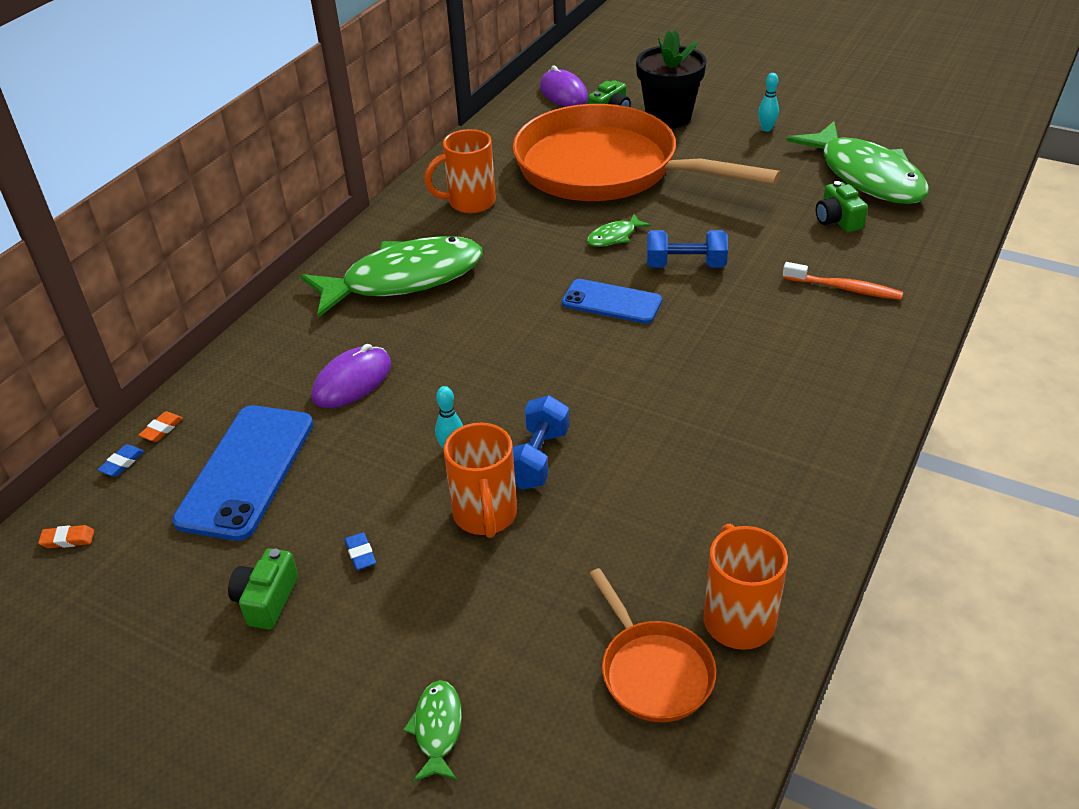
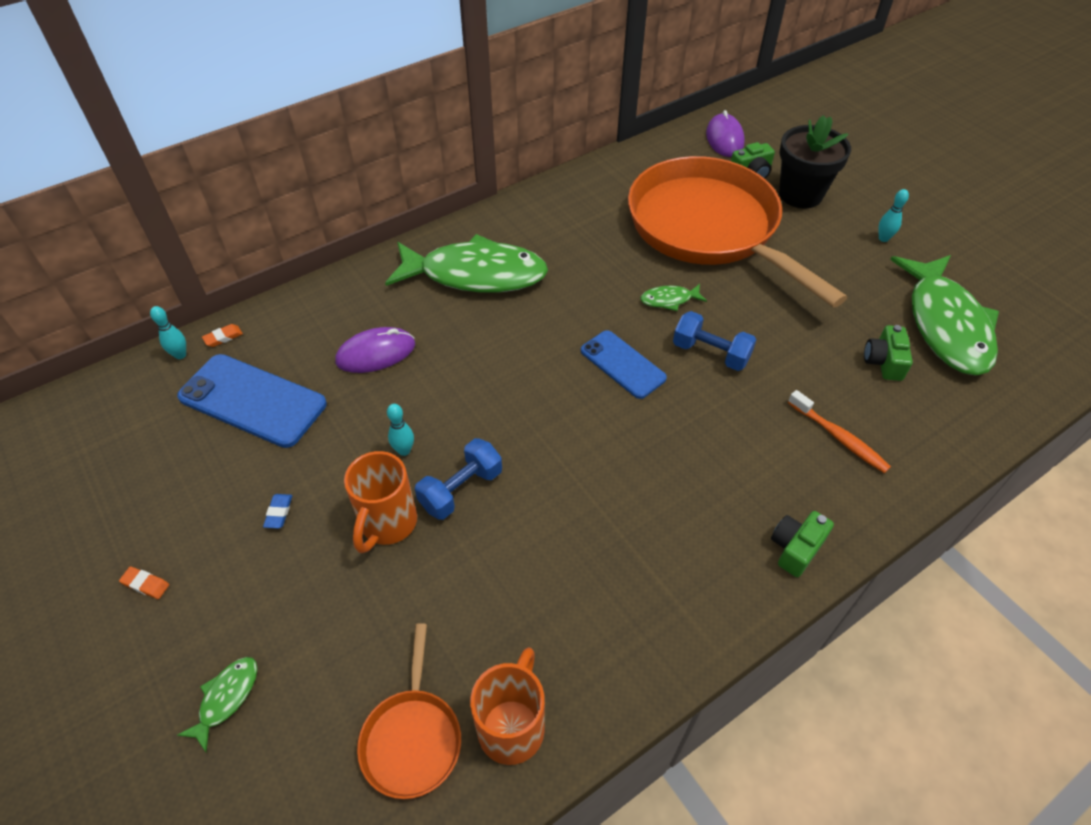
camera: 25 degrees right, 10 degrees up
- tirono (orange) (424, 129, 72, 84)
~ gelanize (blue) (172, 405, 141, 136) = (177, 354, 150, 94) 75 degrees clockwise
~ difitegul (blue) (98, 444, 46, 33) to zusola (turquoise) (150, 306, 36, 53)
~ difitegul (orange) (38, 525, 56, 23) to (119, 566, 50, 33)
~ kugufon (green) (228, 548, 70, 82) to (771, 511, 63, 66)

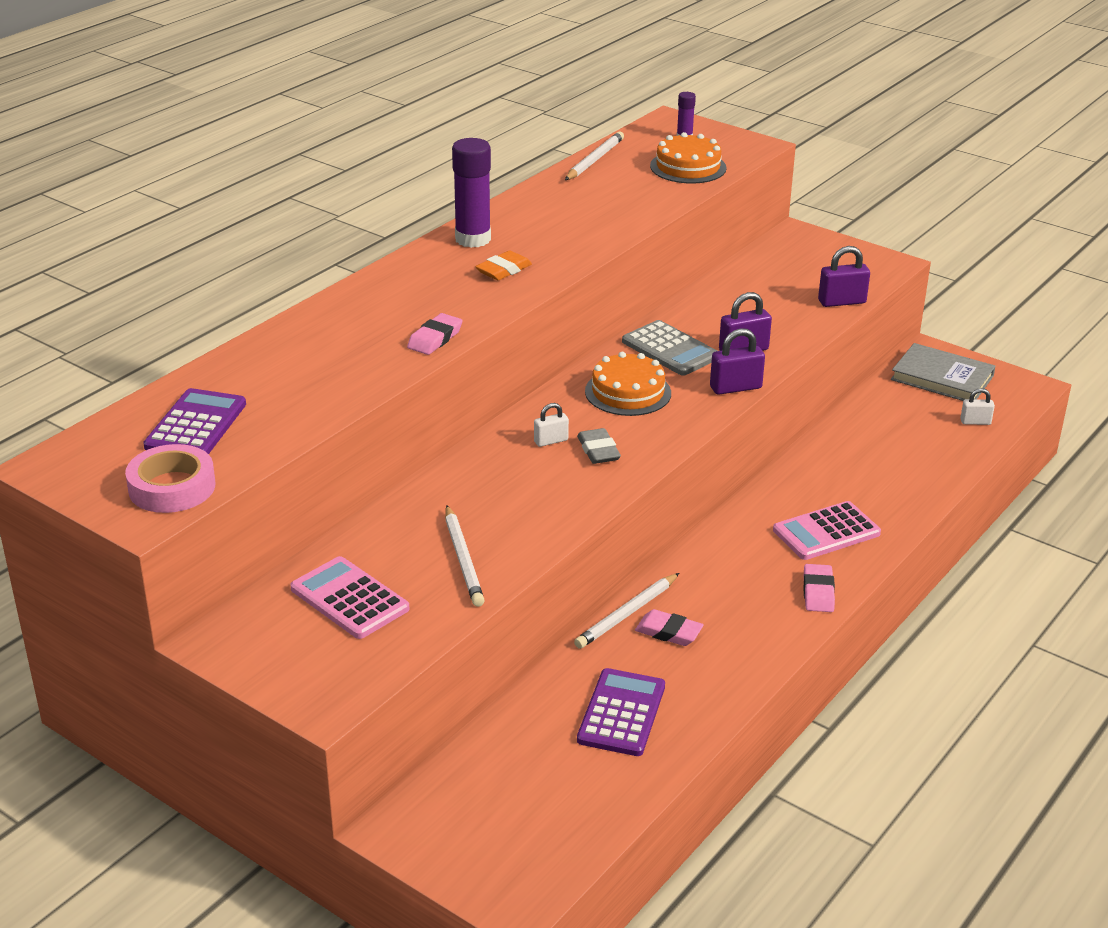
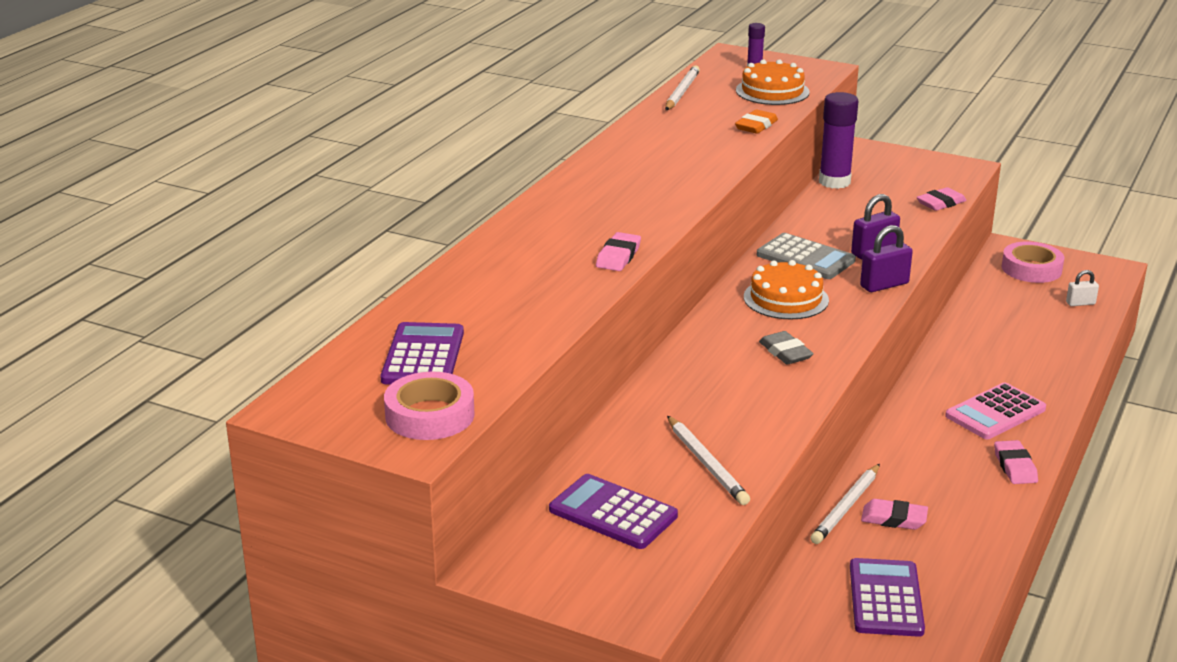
camera: 10 degrees left, 5 degrees down
~ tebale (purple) (452, 138, 39, 110) to (819, 92, 39, 97)
~ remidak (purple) (818, 246, 52, 61) to difitegul (pink) (917, 187, 50, 24)
~ difitegul (orange) (475, 250, 57, 30) to (735, 109, 43, 25)
~ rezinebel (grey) (891, 343, 105, 58) to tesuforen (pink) (1002, 241, 62, 42)
- remidak (white) (534, 403, 35, 44)
~ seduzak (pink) (290, 556, 119, 83) to seduzak (purple) (549, 474, 129, 75)

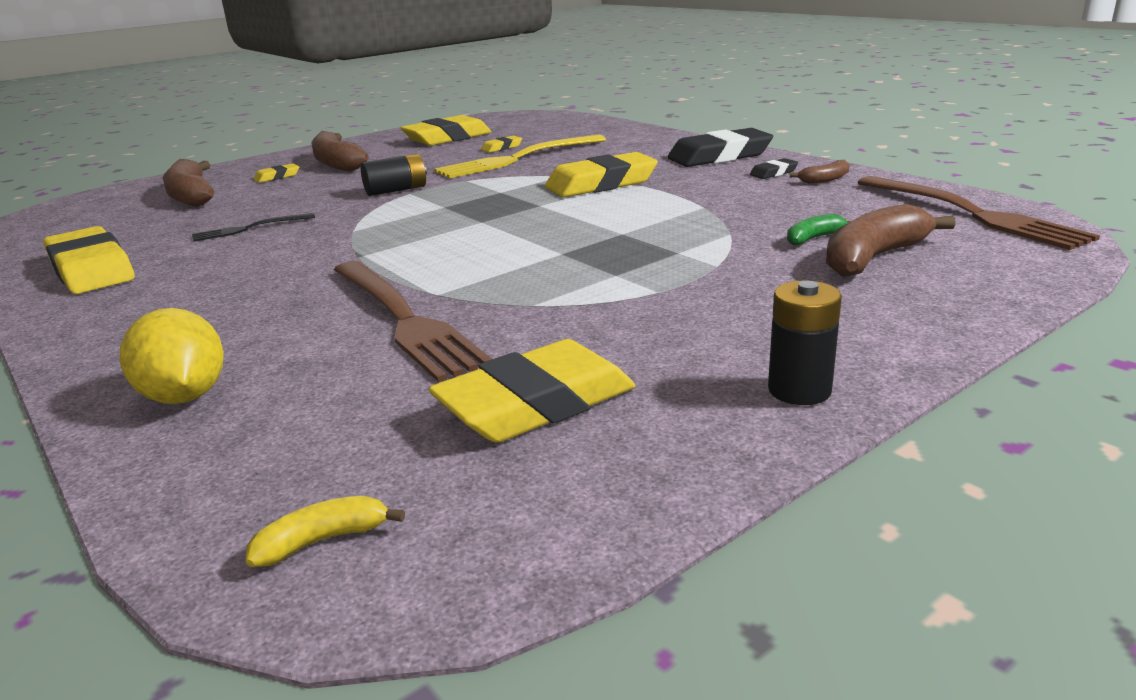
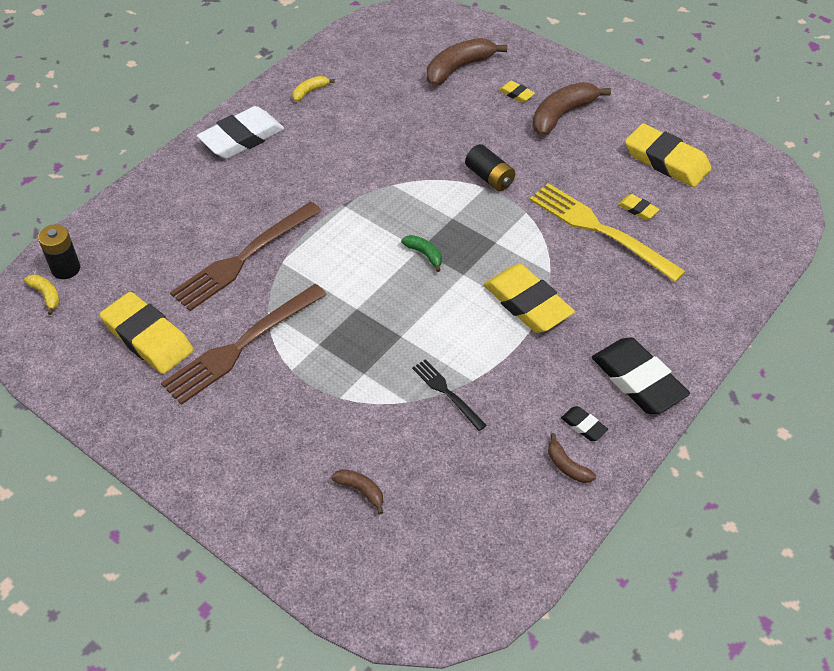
camera: 75 degrees right, 25 degrees up
~ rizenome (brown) (857, 176, 243, 74) to (161, 284, 166, 121)
~ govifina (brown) (826, 204, 130, 73) = (331, 469, 52, 46) x0.50
~ rizenome (black) (192, 213, 123, 29) to (412, 359, 75, 72)
~ govifina (green) (787, 214, 64, 31) to (401, 235, 41, 37)
~ difitegul (yellow) (43, 226, 92, 68) to govifina (yellow) (292, 76, 43, 25)
~ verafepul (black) (768, 281, 74, 124) to (38, 224, 42, 55)
- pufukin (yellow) (120, 308, 104, 96)
+ difitegul (white) (197, 106, 87, 53)

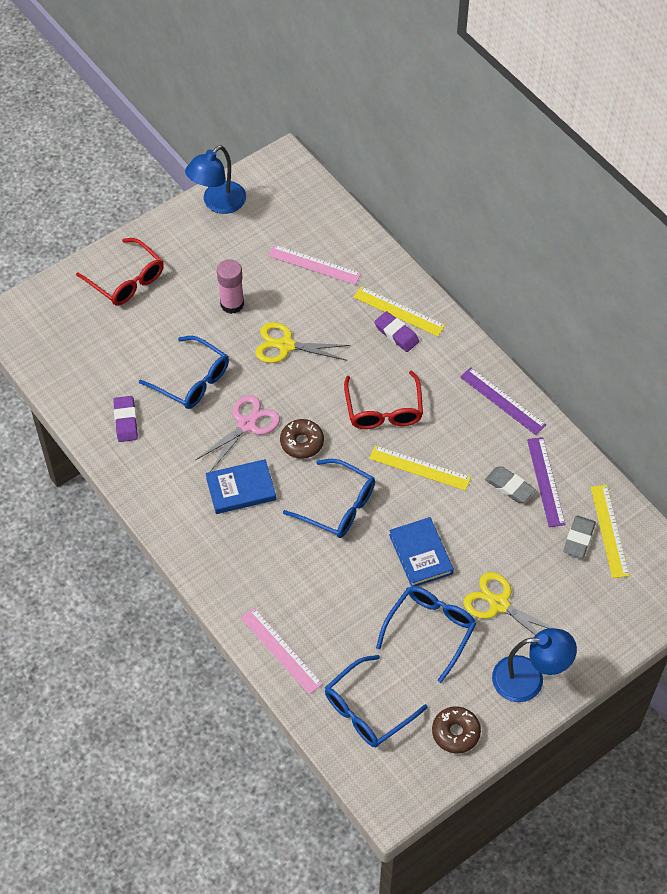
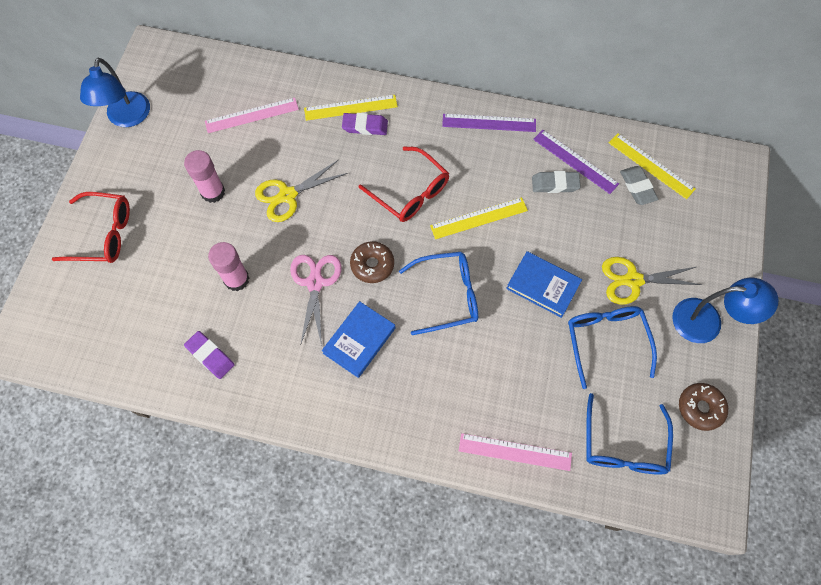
camera: 40 degrees left, 10 degrees up
~ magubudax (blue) (139, 336, 90, 73) to tebale (pink) (208, 242, 41, 49)
~ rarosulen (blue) (492, 628, 85, 74) = (672, 278, 106, 65) 45 degrees clockwise

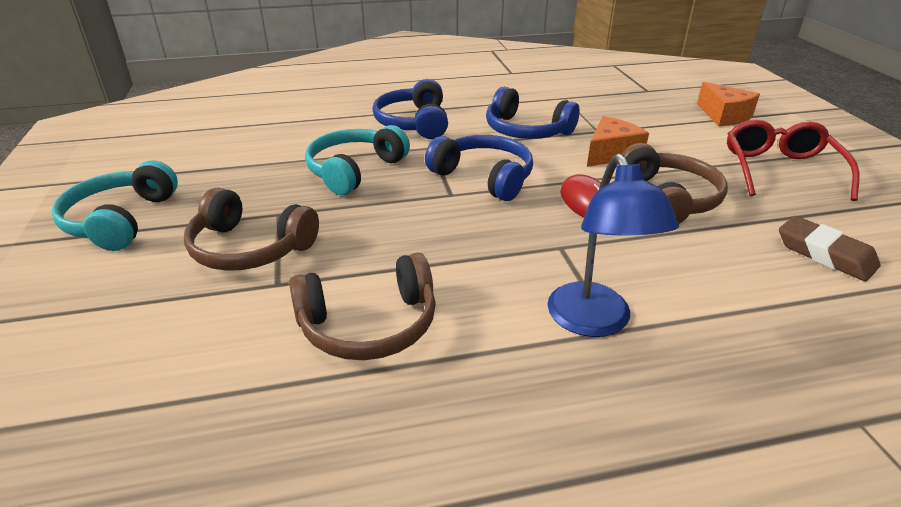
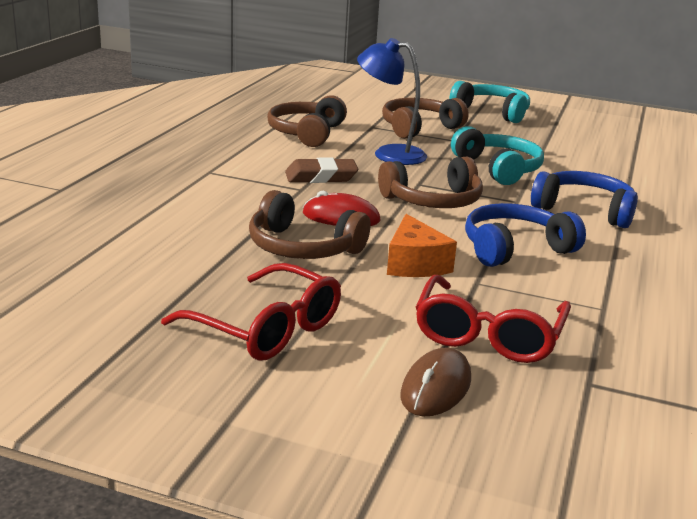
camera: 120 degrees right, 10 degrees down
~ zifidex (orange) (697, 82, 63, 44) to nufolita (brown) (400, 348, 71, 68)
~ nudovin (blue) (425, 135, 108, 66) to nudovin (brown) (378, 157, 105, 51)
~ rarosulen (blue) (548, 153, 131, 184) to (357, 38, 70, 127)
~ difitegul (brown) (779, 216, 101, 66) to (285, 157, 73, 26)
+ magubudax (red) (415, 275, 156, 88)

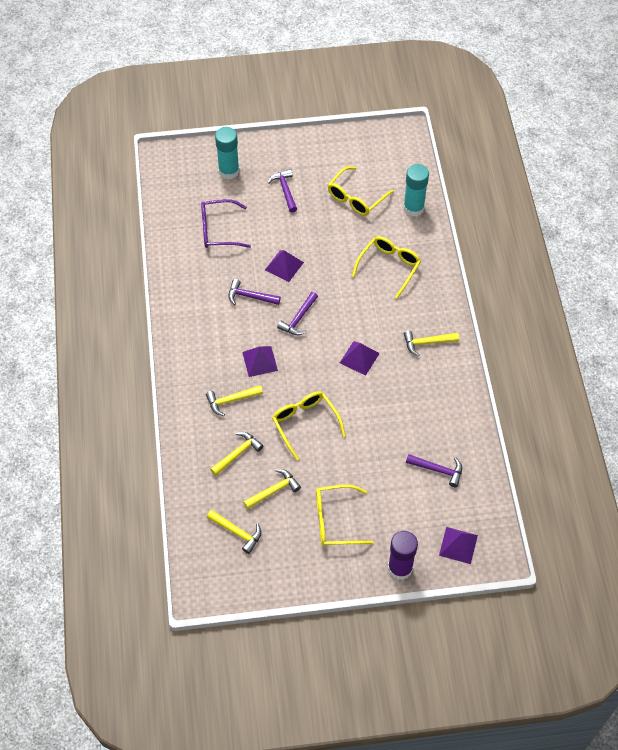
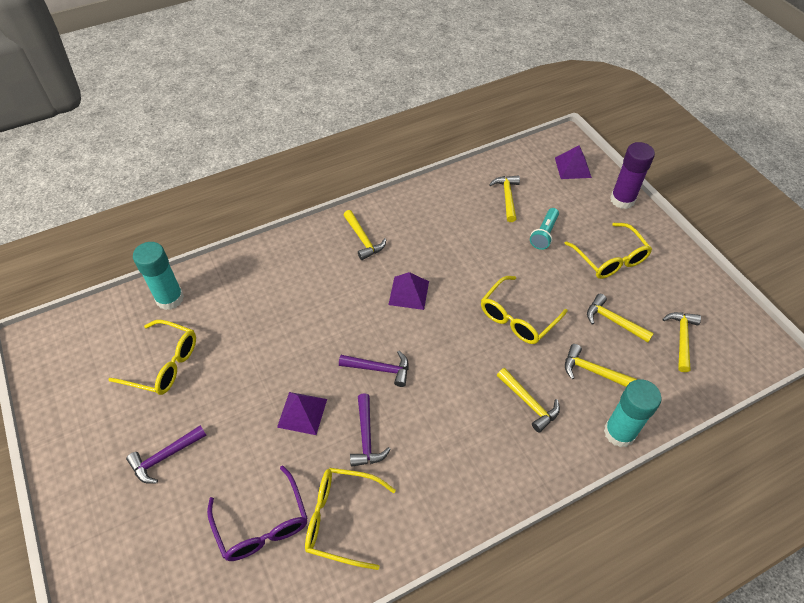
camera: 110 degrees left, 5 degrees down
~ tebale (turquoise) (215, 127, 24, 52) to (604, 379, 58, 69)
~ magubudax (yellow) (352, 236, 69, 63) to (305, 468, 91, 102)
- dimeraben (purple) (242, 346, 36, 31)
~ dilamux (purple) (406, 454, 56, 33) to dilamux (yellow) (489, 175, 31, 47)
+ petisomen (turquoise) (530, 208, 29, 42)

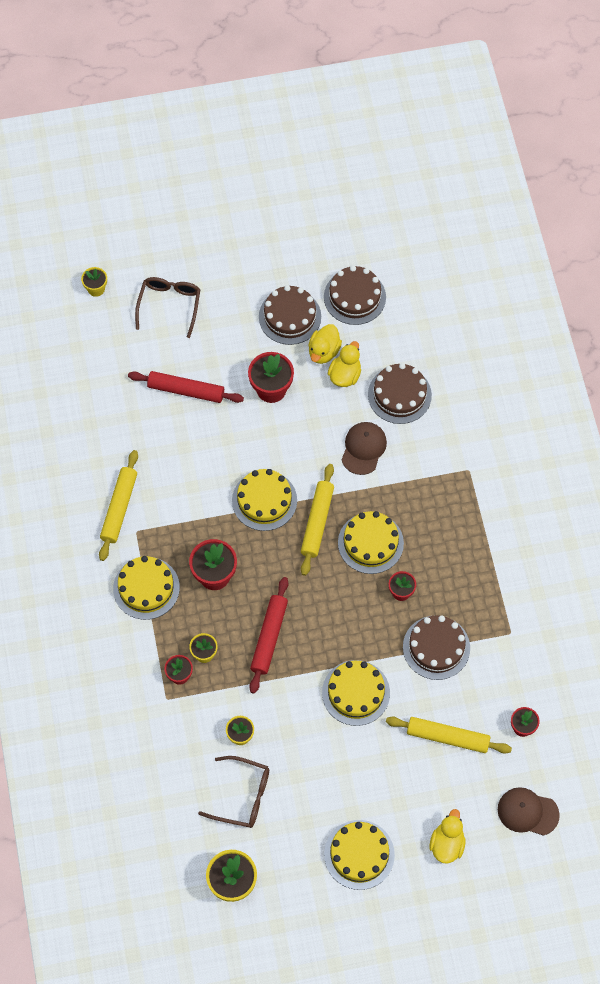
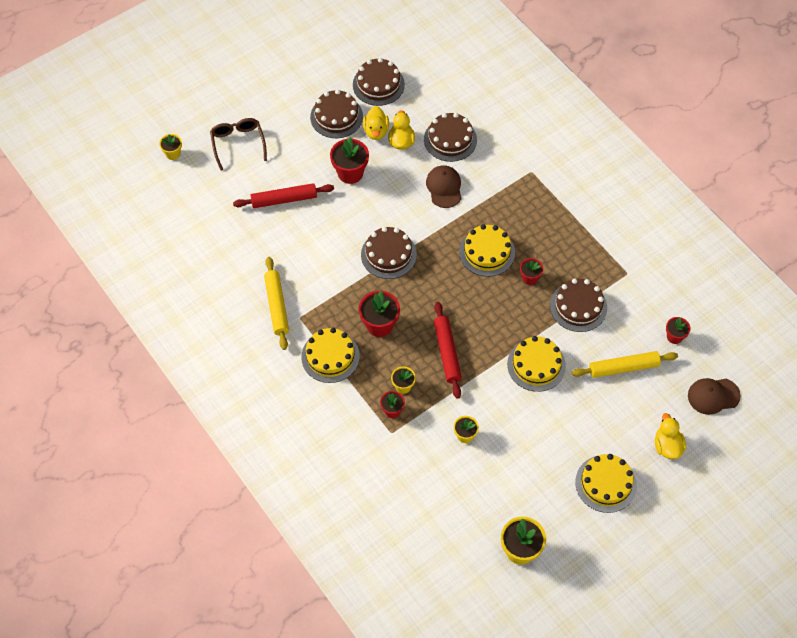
camera: 25 degrees left, 5 degrees down
- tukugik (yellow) (301, 464, 33, 112)
~ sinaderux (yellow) (232, 469, 65, 62) to sinaderux (brown) (361, 227, 56, 52)
- magubudax (brown) (198, 756, 71, 72)

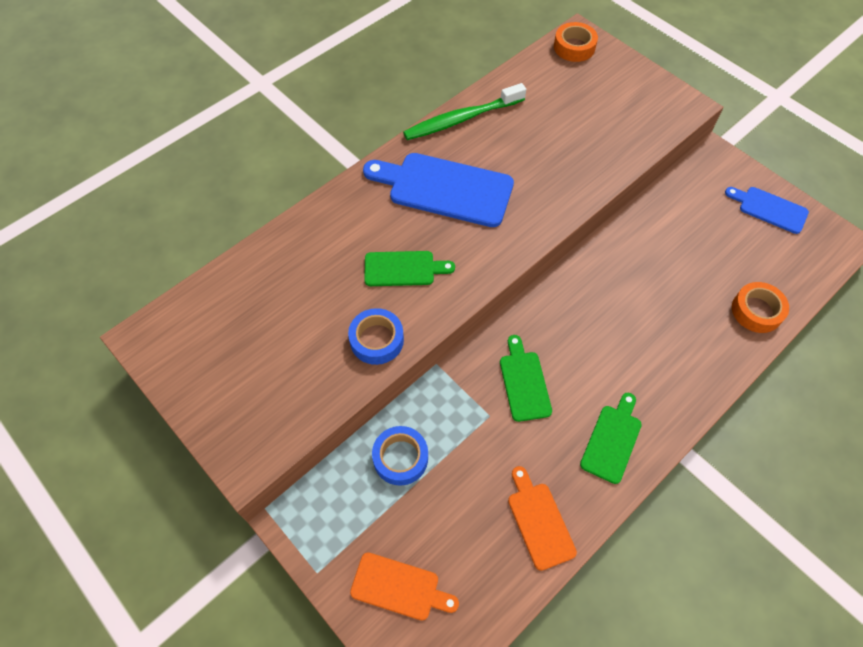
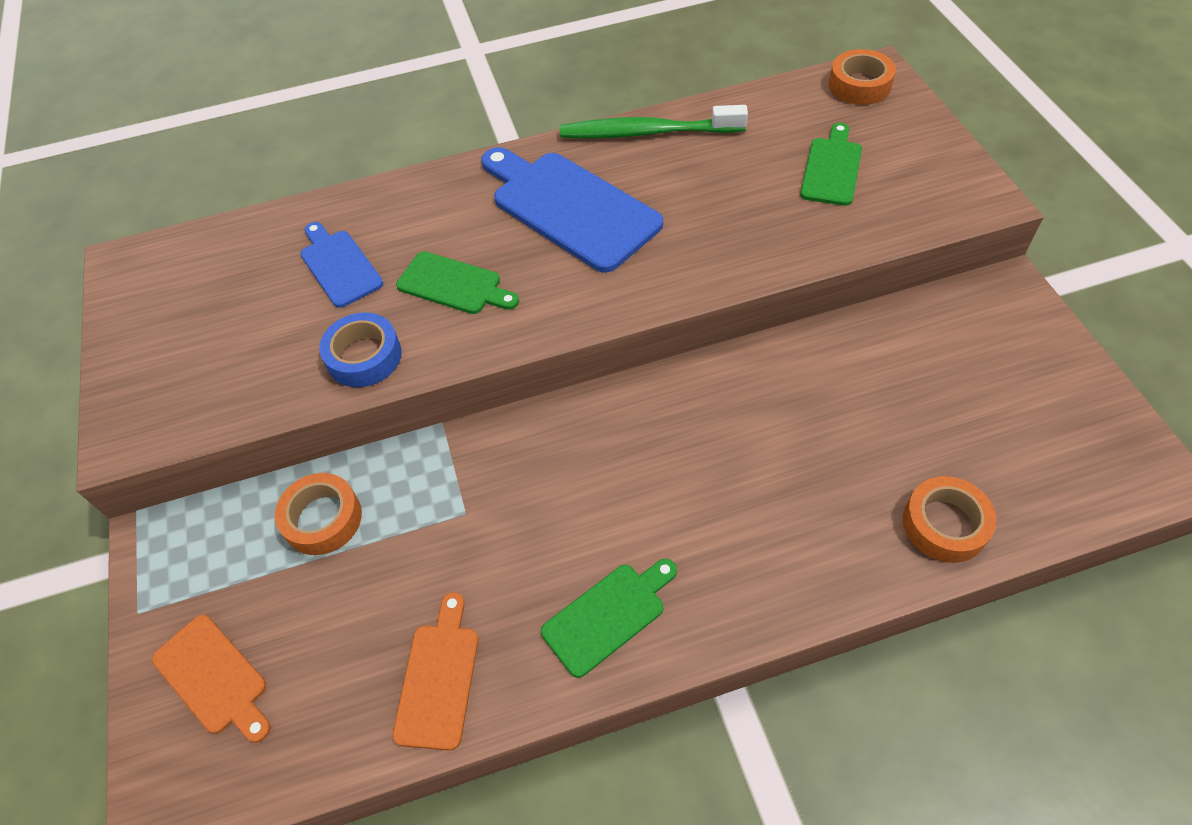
camera: 30 degrees right, 5 degrees down
~ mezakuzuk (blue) (725, 187, 84, 47) to (300, 222, 83, 86)
~ mezakuzuk (green) (500, 335, 52, 87) to (800, 123, 62, 83)
~ tesuforen (blue) (372, 426, 56, 60) to tesuforen (orange) (275, 473, 87, 82)

